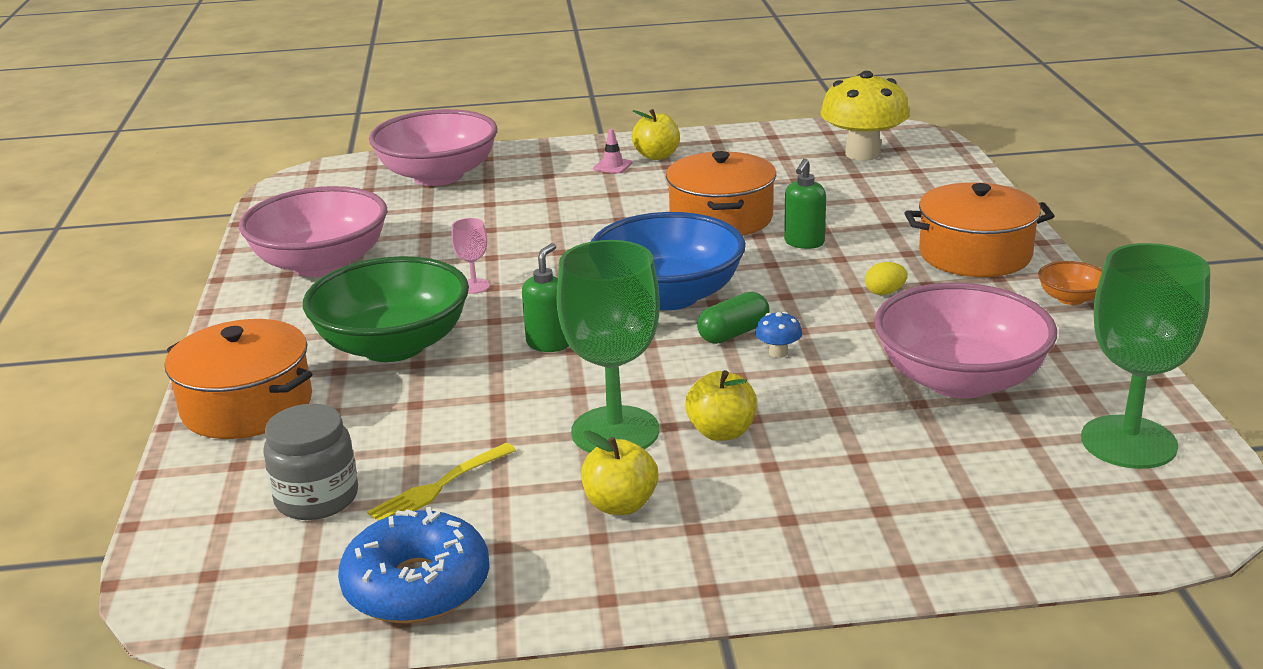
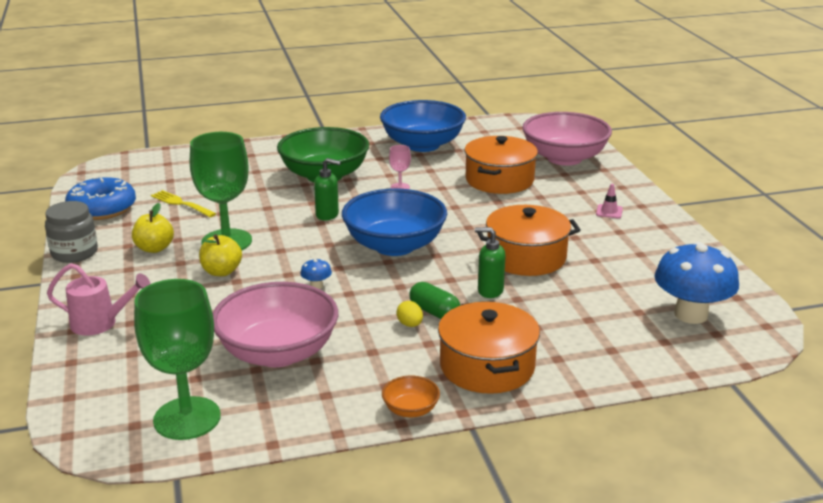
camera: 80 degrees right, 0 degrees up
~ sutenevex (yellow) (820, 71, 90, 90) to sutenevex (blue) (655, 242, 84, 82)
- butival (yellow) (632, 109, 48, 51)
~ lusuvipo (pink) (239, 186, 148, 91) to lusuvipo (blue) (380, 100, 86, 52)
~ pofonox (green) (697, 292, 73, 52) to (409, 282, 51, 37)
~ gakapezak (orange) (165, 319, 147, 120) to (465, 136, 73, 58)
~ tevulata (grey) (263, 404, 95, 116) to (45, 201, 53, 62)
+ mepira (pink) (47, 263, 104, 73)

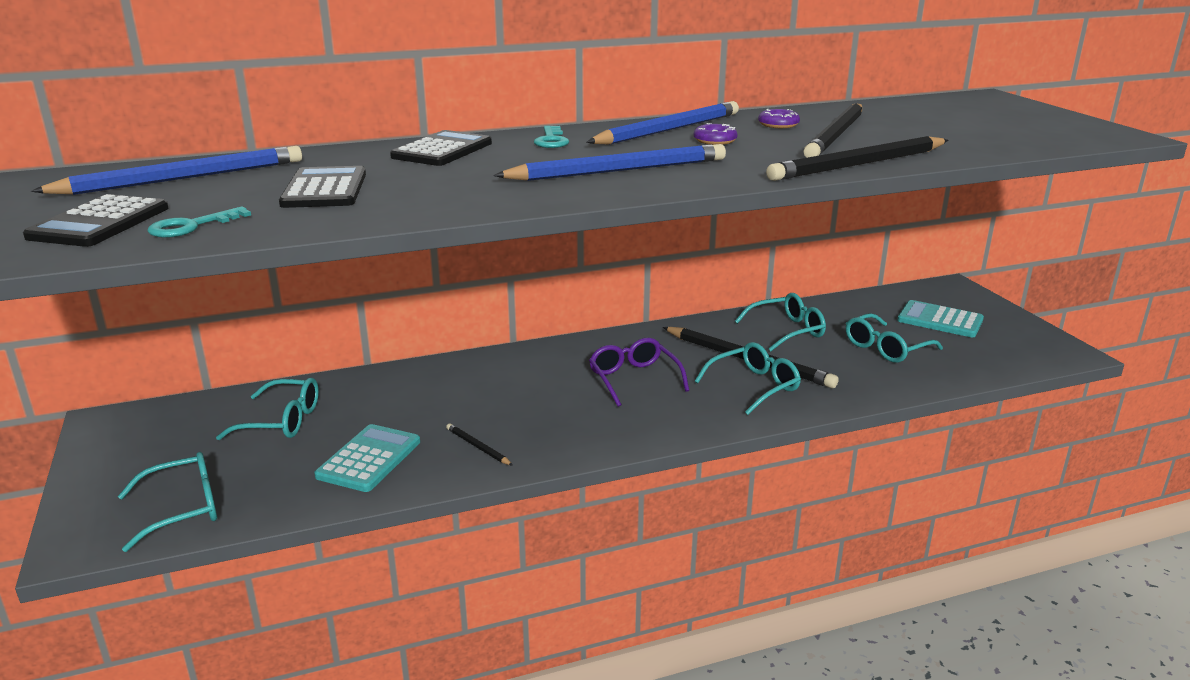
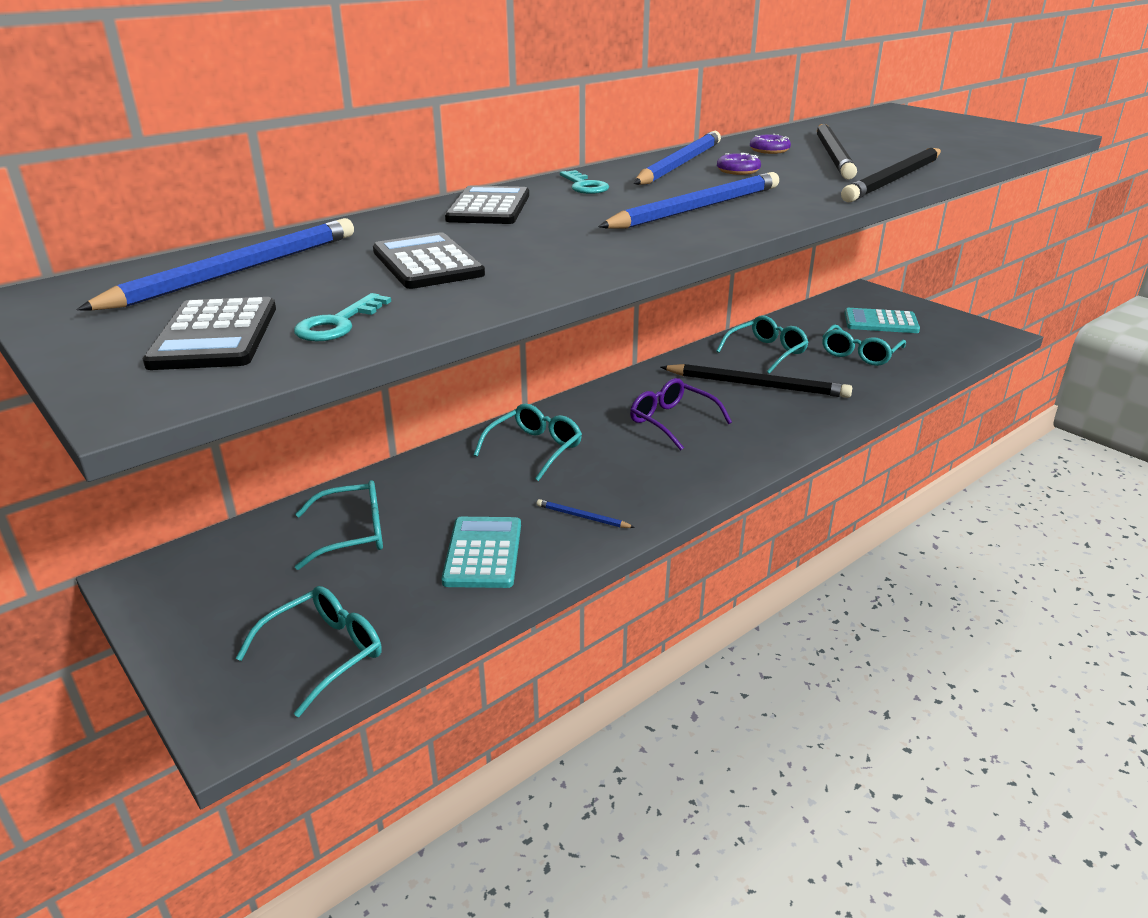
camera: 20 degrees left, 5 degrees up
~ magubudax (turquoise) (695, 342, 106, 73) to (474, 404, 108, 77)
~ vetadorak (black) (446, 424, 67, 42) to vetadorak (blue) (537, 499, 98, 29)

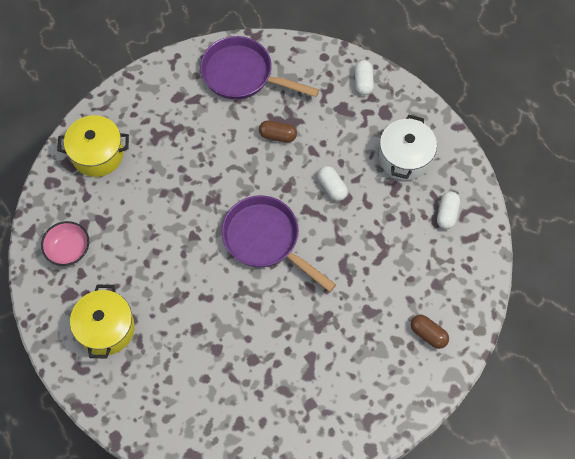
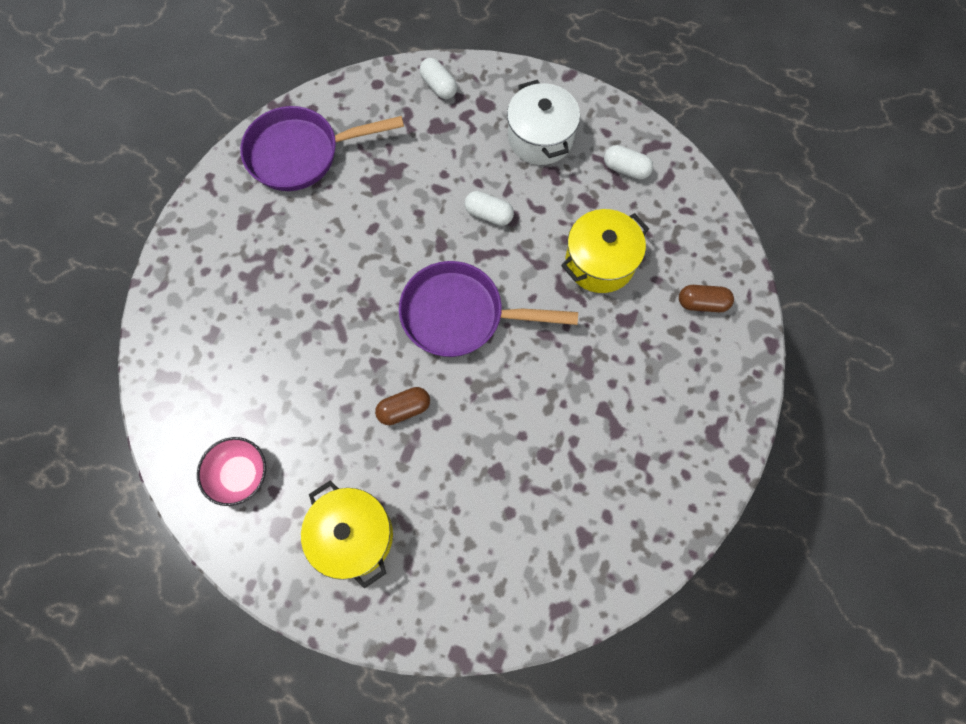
camera: 35 degrees left, 5 degrees up
~ gakapezak (yellow) (57, 115, 72, 62) to (561, 209, 88, 84)
~ pofonox (brown) (259, 120, 38, 23) to (375, 387, 55, 38)
~ pofonox (white) (437, 191, 23, 38) = (604, 145, 49, 34) 45 degrees counterclockwise

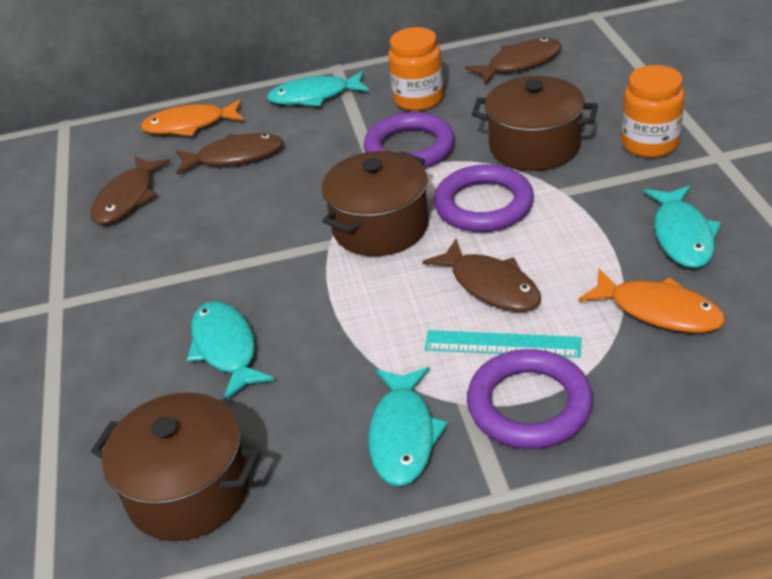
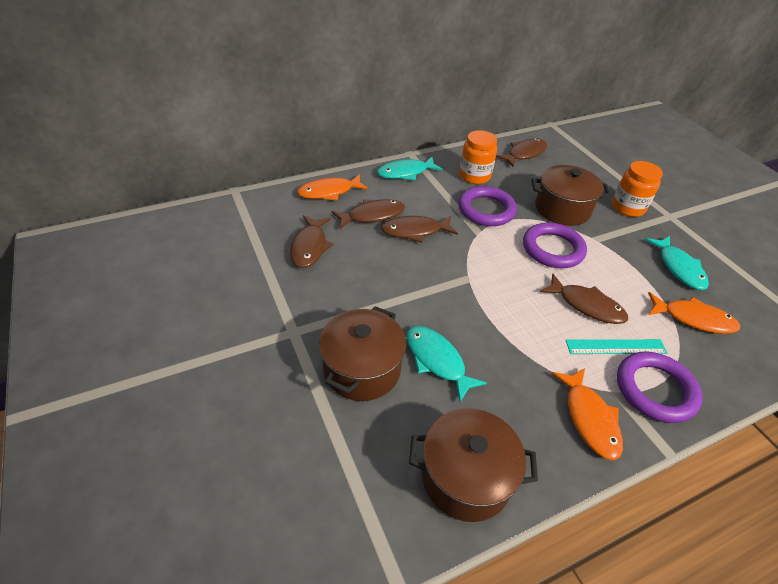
camera: 20 degrees left, 5 degrees up
~ gakapezak (brown) (322, 151, 107, 105) to (319, 306, 87, 95)
~ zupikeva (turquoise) (368, 367, 80, 119) to zupikeva (orange) (551, 368, 72, 92)
+ zupikeva (brown) (381, 216, 77, 27)

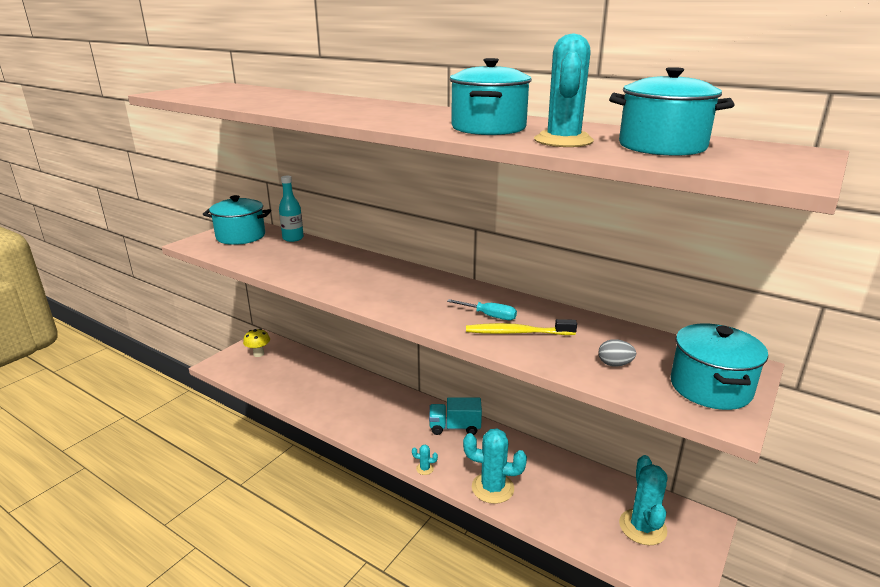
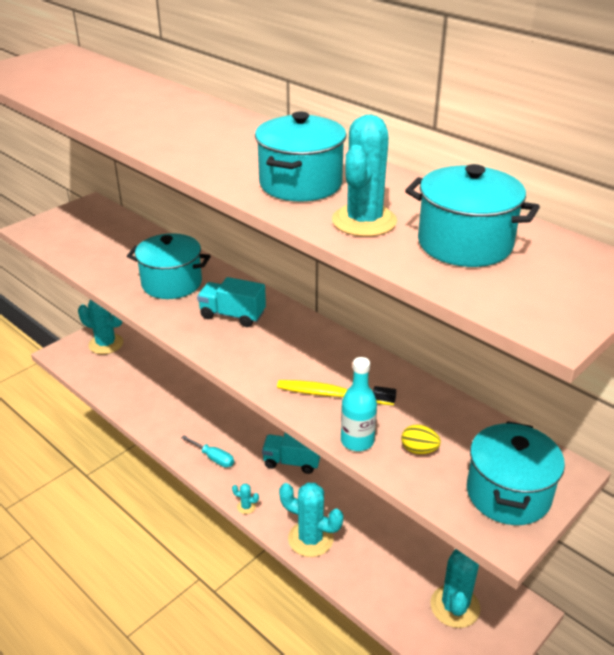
camera: 10 degrees right, 10 degrees up
~ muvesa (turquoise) (279, 176, 25, 66) to (341, 357, 36, 94)
~ gakapezak (turquoise) (203, 195, 68, 50) to (127, 233, 84, 66)
~ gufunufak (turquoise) (447, 299, 70, 21) to (181, 435, 53, 32)
~ sutenevex (yellow) (243, 328, 27, 29) to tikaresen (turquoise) (78, 300, 45, 54)
~ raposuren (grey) (598, 339, 38, 28) to raposuren (yellow) (401, 425, 40, 29)
+ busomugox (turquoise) (197, 277, 69, 50)

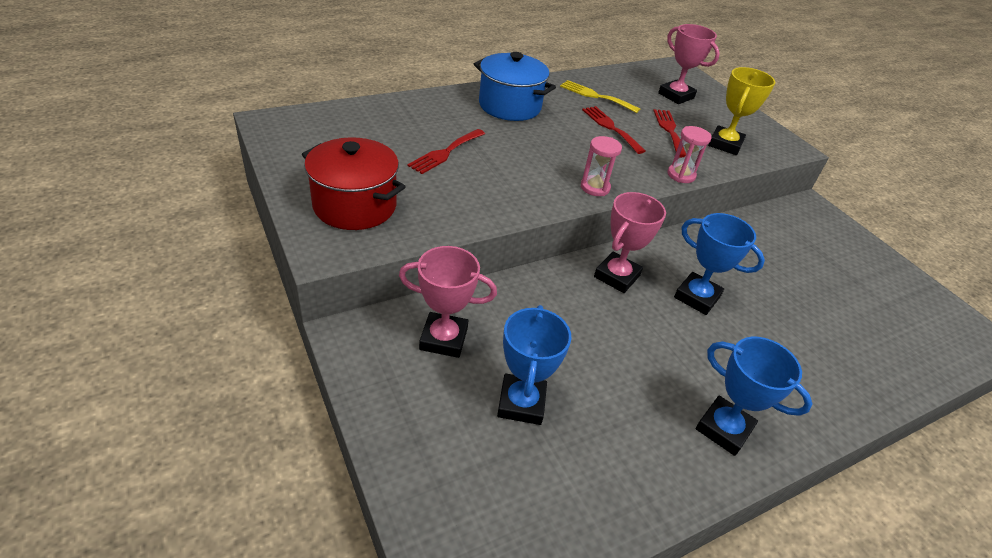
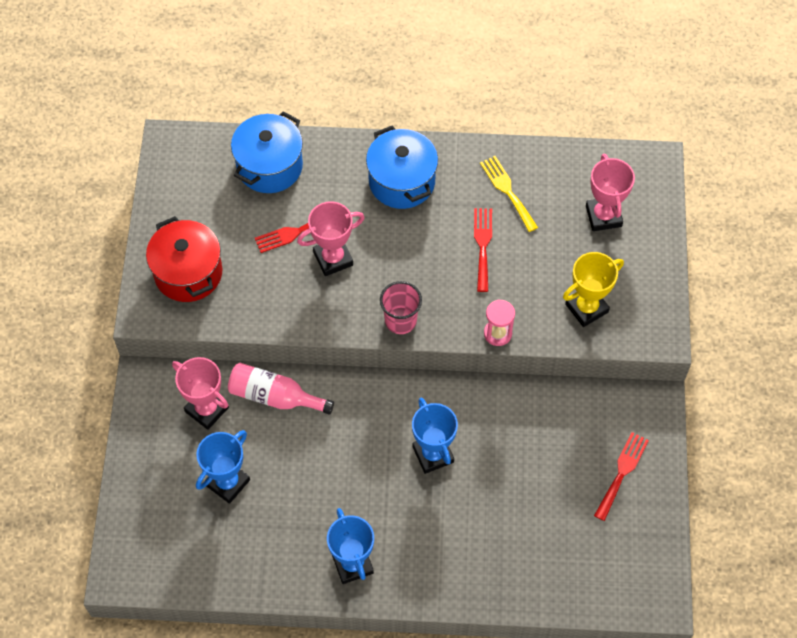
camera: 35 degrees right, 20 degrees up
~ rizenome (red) (653, 109, 33, 49) to (594, 432, 55, 89)
~ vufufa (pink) (581, 136, 41, 60) to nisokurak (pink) (380, 281, 42, 53)
~ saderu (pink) (594, 192, 72, 101) to (297, 201, 68, 75)
+ gakapezak (blue) (231, 112, 72, 81)
+ muvesa (pink) (228, 363, 106, 52)

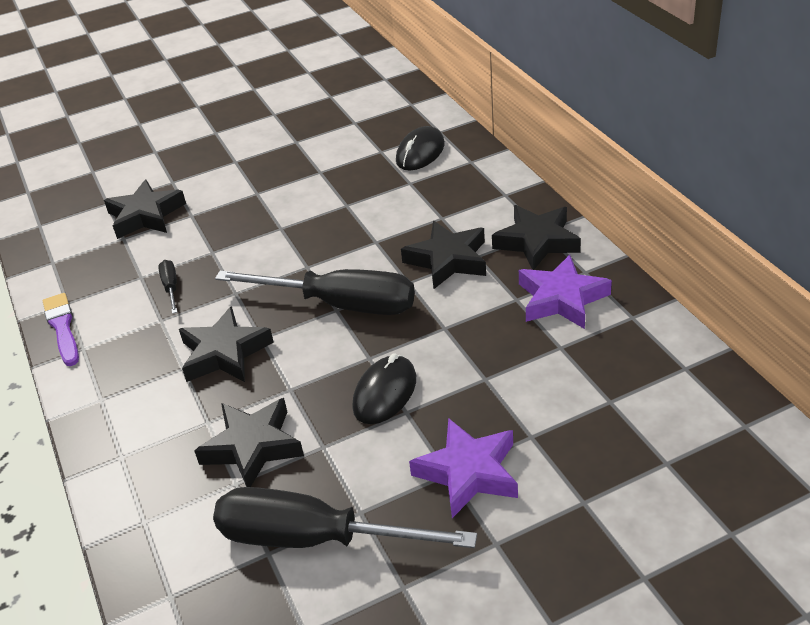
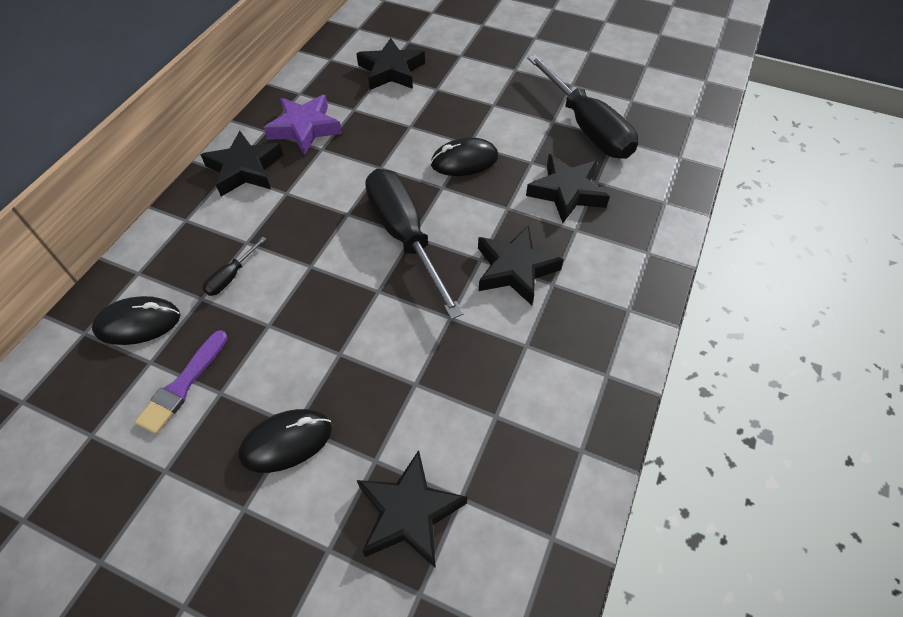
camera: 135 degrees left, 15 degrees up
~ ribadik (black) (401, 221, 85, 68) to (356, 38, 69, 52)
~ gufunufak (black) (158, 260, 19, 54) to (203, 237, 63, 59)
~ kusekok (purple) (43, 293, 36, 73) to (135, 330, 93, 104)
- ribadik (purple) (409, 418, 109, 100)
+ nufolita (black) (238, 409, 94, 64)

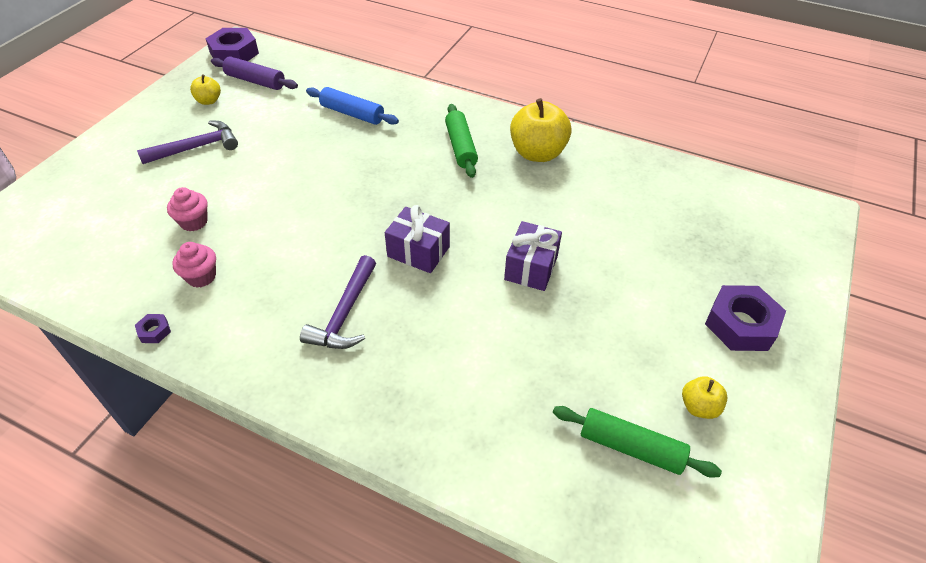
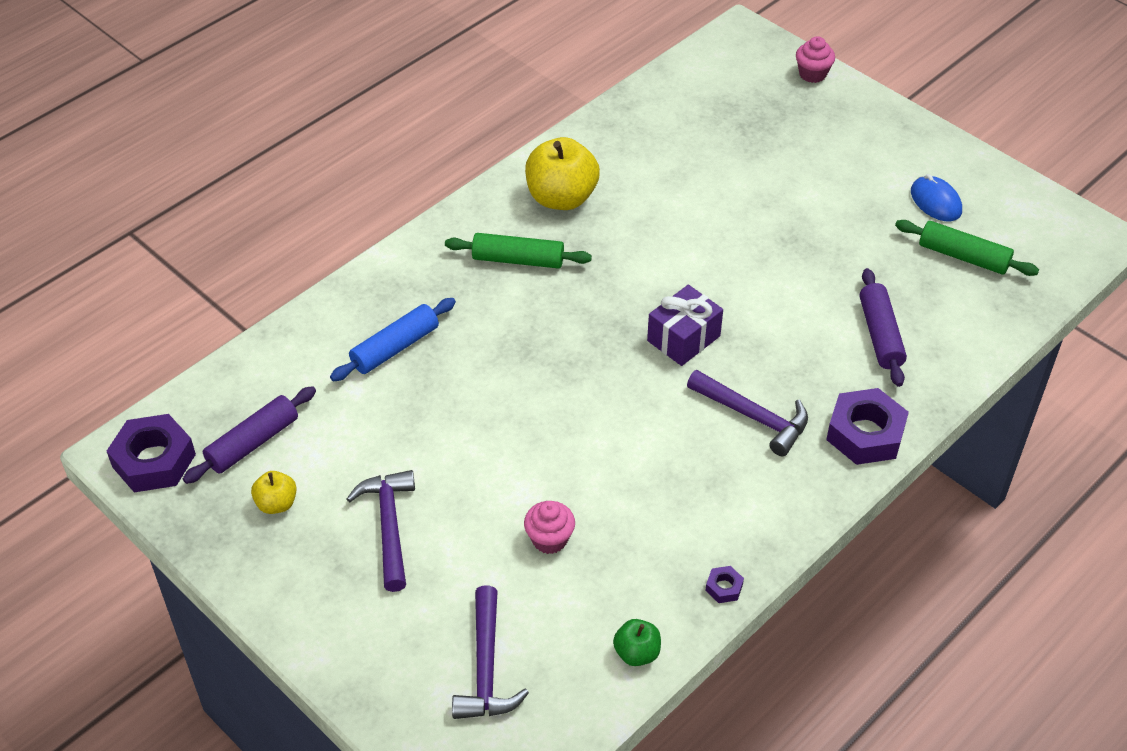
camera: 70 degrees left, 0 degrees up
- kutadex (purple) (504, 221, 58, 70)
~ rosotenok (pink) (172, 242, 44, 45) to (796, 36, 39, 47)
~ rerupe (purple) (705, 285, 81, 66) to (826, 388, 83, 77)
~ butival (yellow) (682, 376, 46, 43) to nufolita (blue) (911, 174, 51, 47)
~ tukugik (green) (553, 406, 169, 72) = (895, 220, 144, 56) 75 degrees clockwise
+ tukugik (purple) (860, 268, 47, 119)
+ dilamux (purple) (452, 586, 77, 133)
+ butival (green) (613, 619, 48, 47)

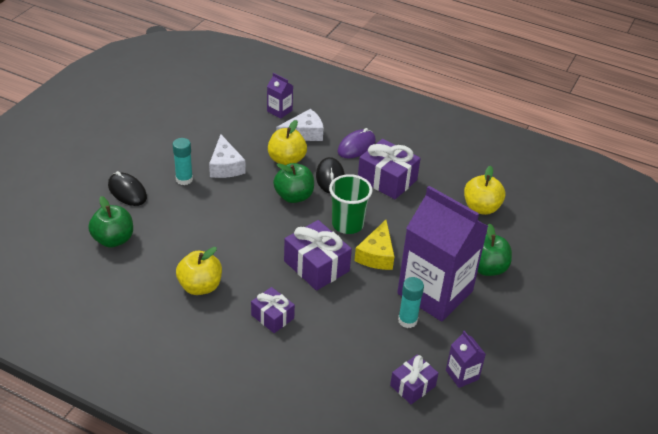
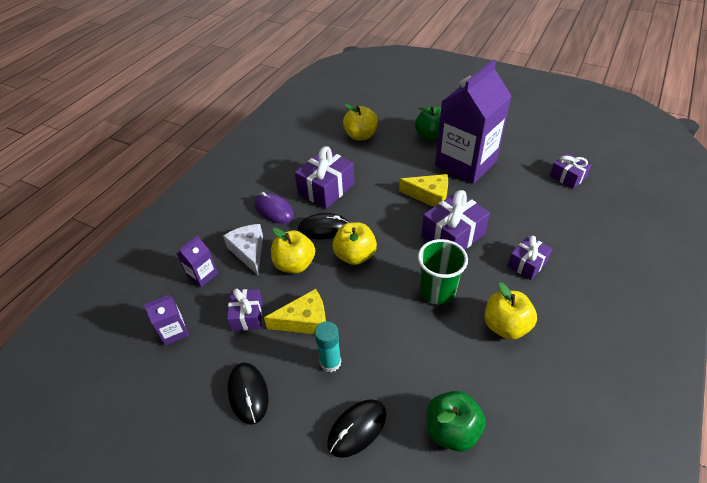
camera: 85 degrees left, 5 degrees up
~ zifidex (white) (209, 134, 37, 44) to zifidex (yellow) (264, 289, 62, 45)
~ butival (green) (273, 163, 41, 40) to butival (yellow) (332, 222, 45, 43)
~ nisokurak (green) (329, 174, 44, 60) to (418, 239, 50, 66)
- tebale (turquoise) (398, 277, 26, 51)
~ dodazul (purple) (446, 331, 40, 57) to (144, 294, 45, 52)
+ kutadex (purple) (227, 289, 36, 42)
+ nufolita (black) (227, 362, 41, 63)

